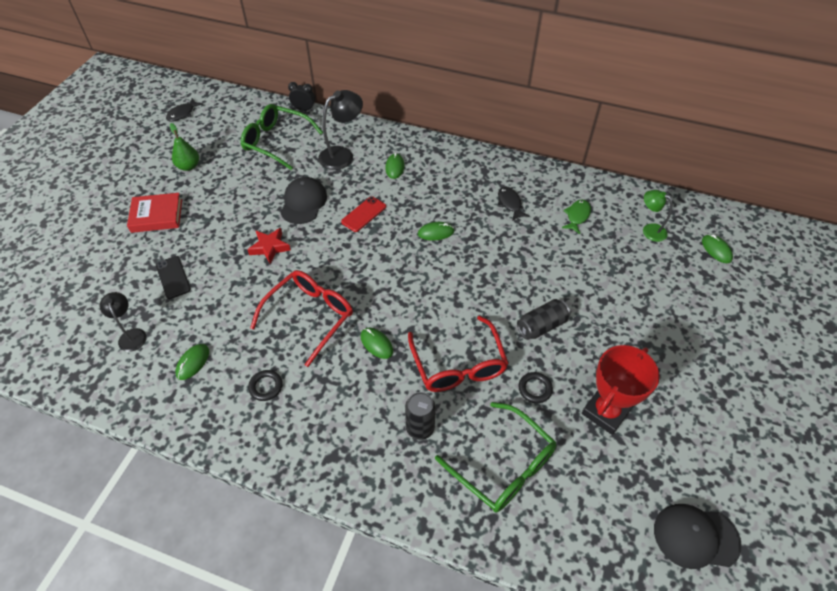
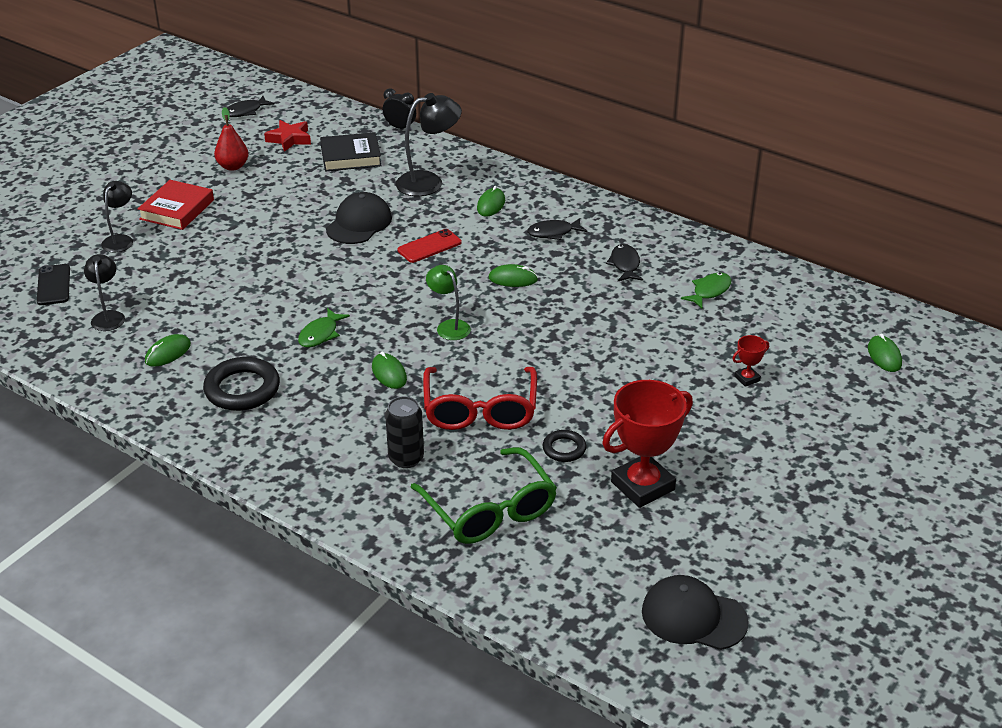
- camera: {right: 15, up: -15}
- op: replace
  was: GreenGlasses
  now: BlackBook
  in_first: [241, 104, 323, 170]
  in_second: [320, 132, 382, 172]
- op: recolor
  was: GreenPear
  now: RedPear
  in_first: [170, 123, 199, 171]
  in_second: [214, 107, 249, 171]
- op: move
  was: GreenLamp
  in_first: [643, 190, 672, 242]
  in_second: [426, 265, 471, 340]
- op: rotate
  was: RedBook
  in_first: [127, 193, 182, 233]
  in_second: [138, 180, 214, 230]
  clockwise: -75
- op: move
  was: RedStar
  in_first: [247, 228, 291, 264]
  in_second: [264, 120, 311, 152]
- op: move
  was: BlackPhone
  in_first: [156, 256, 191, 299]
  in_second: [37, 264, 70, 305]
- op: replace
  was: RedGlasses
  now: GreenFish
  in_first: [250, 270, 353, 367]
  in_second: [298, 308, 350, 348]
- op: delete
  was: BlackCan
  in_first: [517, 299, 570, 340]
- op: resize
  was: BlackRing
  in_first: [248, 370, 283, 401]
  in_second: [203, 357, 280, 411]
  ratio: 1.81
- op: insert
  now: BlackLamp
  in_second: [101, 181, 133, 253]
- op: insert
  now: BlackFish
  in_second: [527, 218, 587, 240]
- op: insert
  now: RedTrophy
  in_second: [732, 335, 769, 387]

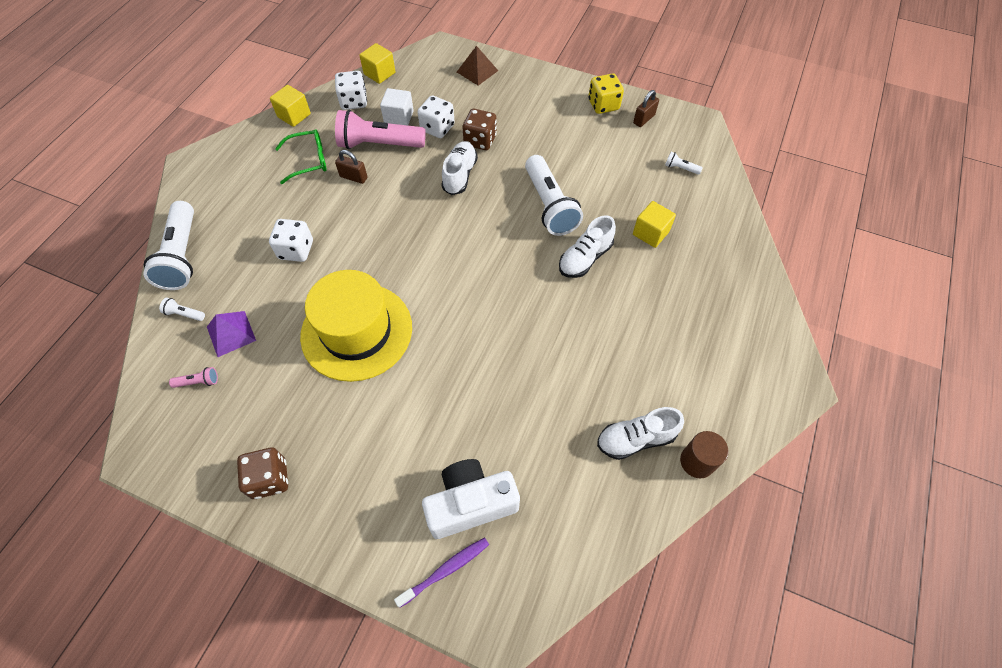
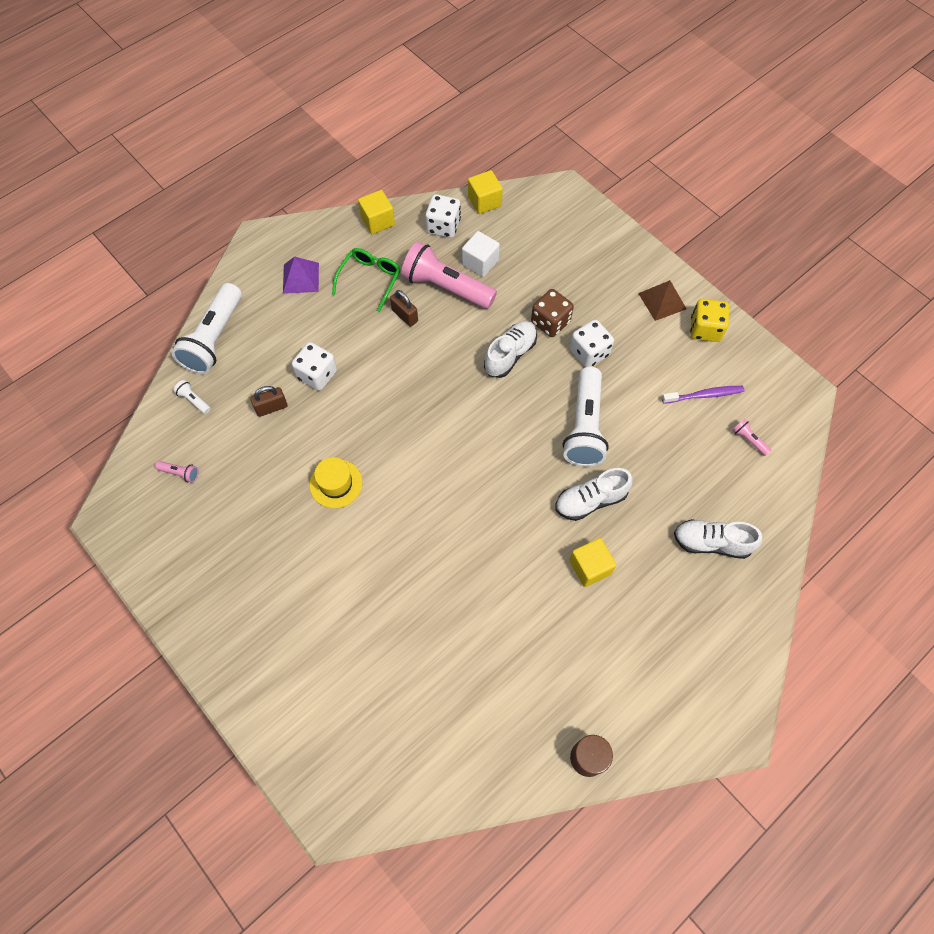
- camera: {right: 25, up: 5}
- op: move
  was: BrownPyramid
  in_first: [457, 46, 498, 86]
  in_second: [638, 280, 686, 321]
- op: move
  was: BrownPadlock
  in_first: [633, 90, 659, 127]
  in_second: [251, 386, 288, 417]
- op: move
  was: WhiteDice
  in_first: [418, 96, 455, 138]
  in_second: [570, 320, 614, 367]
- op: rotate
  was: GreenGlasses
  in_first: [275, 130, 327, 184]
  in_second: [332, 248, 401, 312]
  clockwise: -75
- op: recolor
  was: WhiteFlashlight
  now: PinkFlashlight
  in_first: [665, 152, 703, 175]
  in_second: [733, 419, 771, 456]
- op: move
  was: YellowCube
  in_first: [633, 201, 676, 248]
  in_second: [569, 538, 616, 587]
- op: resize
  was: YellowHat
  in_first: [300, 270, 412, 382]
  in_second: [309, 457, 362, 508]
  ratio: 0.47
- op: move
  was: PurplePyramid
  in_first: [207, 311, 256, 357]
  in_second: [283, 257, 319, 294]
- op: move
  was: WhiteShoe
  in_first: [597, 407, 684, 460]
  in_second: [674, 519, 762, 559]
- op: delete
  was: BrownDice
  in_first: [237, 448, 288, 499]
- op: delete
  was: WhiteCamera
  in_first: [422, 459, 520, 539]
- op: move
  was: PurpleToothbrush
  in_first: [394, 537, 489, 608]
  in_second: [662, 386, 744, 404]

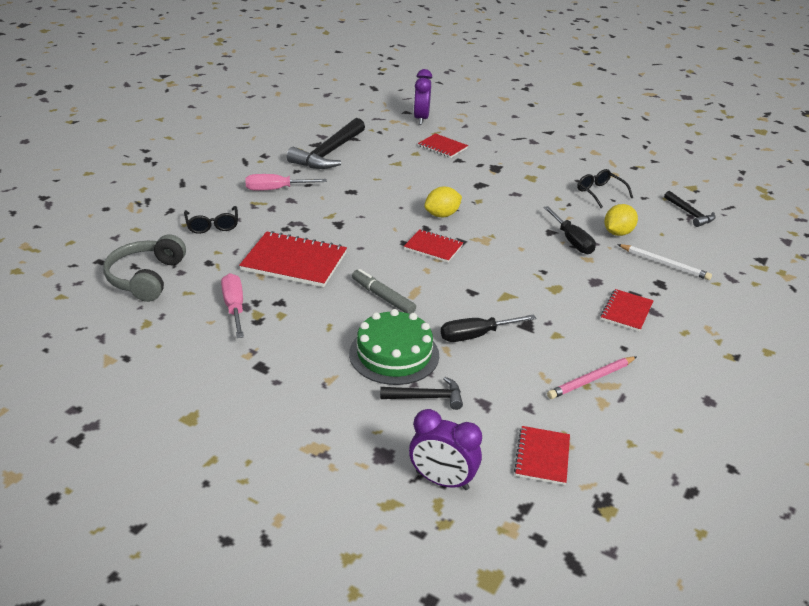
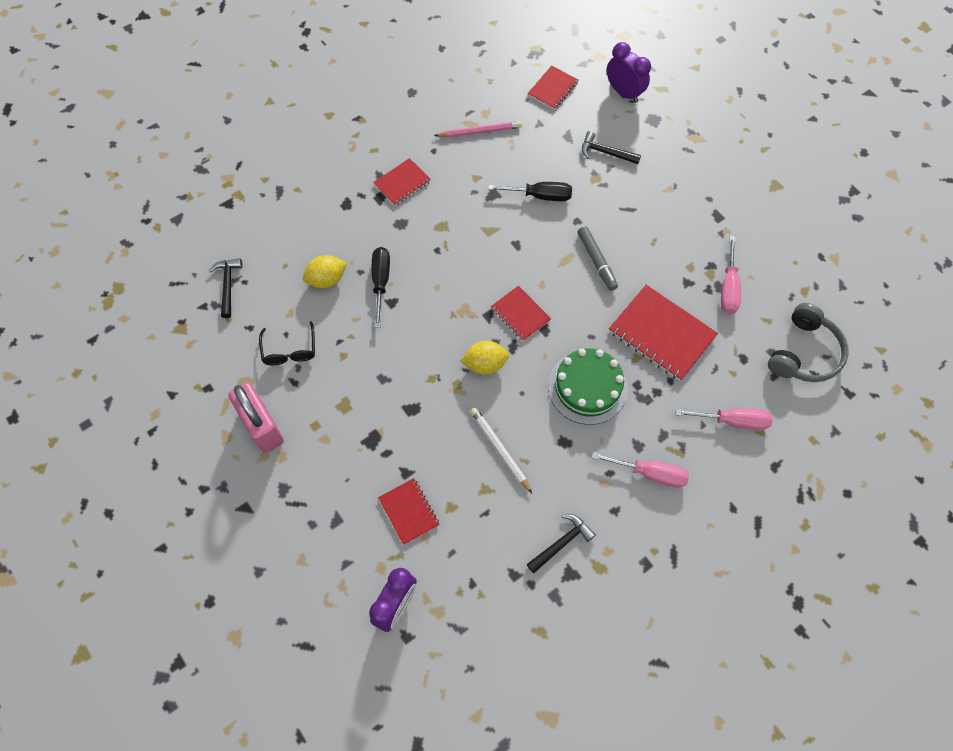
- camera: {right: -155, up: 30}
- op: resize
  was: BlackHammer
  in_first: [287, 118, 365, 169]
  in_second: [527, 514, 596, 573]
  ratio: 0.54
- op: replace
  was: BlackGlasses
  now: PinkScrewdriver
  in_first: [184, 206, 238, 234]
  in_second: [676, 408, 773, 430]
- op: move
  was: WhitePencil
  in_first: [617, 244, 712, 280]
  in_second: [471, 408, 532, 493]
- op: move
  was: GreenCake
  in_first: [349, 309, 439, 385]
  in_second: [548, 348, 628, 425]
- op: insert
  now: PinkPadlock
  in_second: [228, 382, 284, 453]

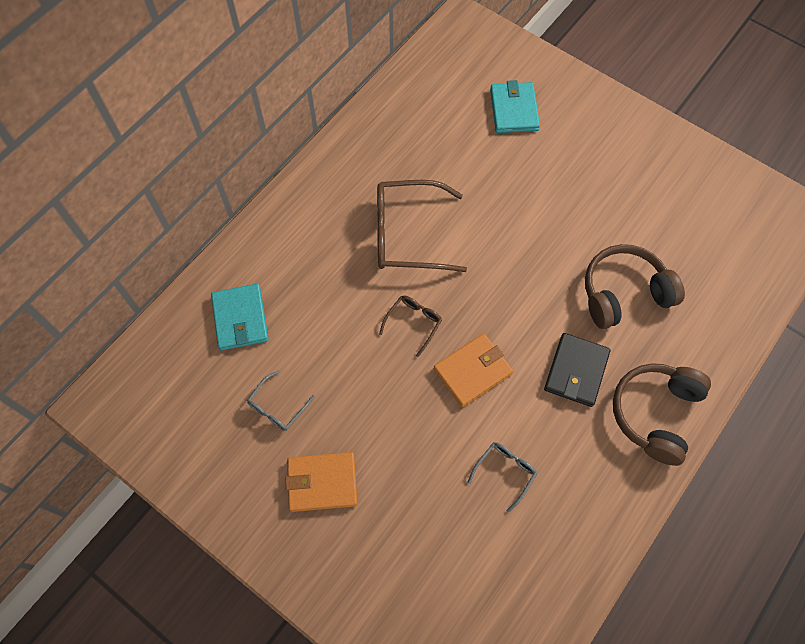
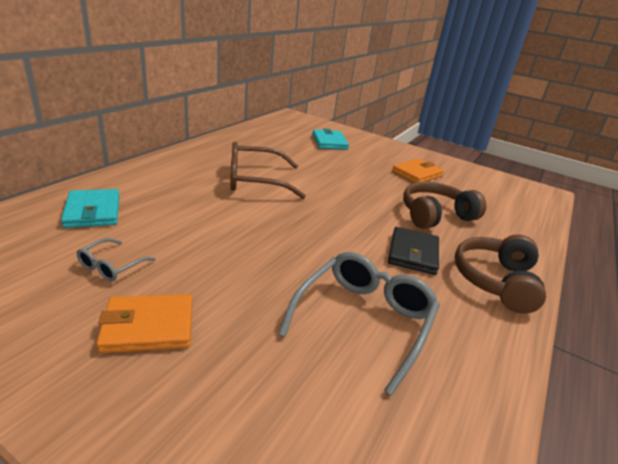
- camera: {right: -10, up: -35}
- op: delete
  was: BrownGlasses
  in_first: [379, 295, 442, 357]
- op: move
  was: OrangeWallet
  in_first: [434, 334, 513, 407]
  in_second: [392, 159, 444, 183]
- op: resize
  was: GreyGlasses
  in_first: [467, 442, 537, 513]
  in_second: [278, 252, 440, 396]
  ratio: 2.03

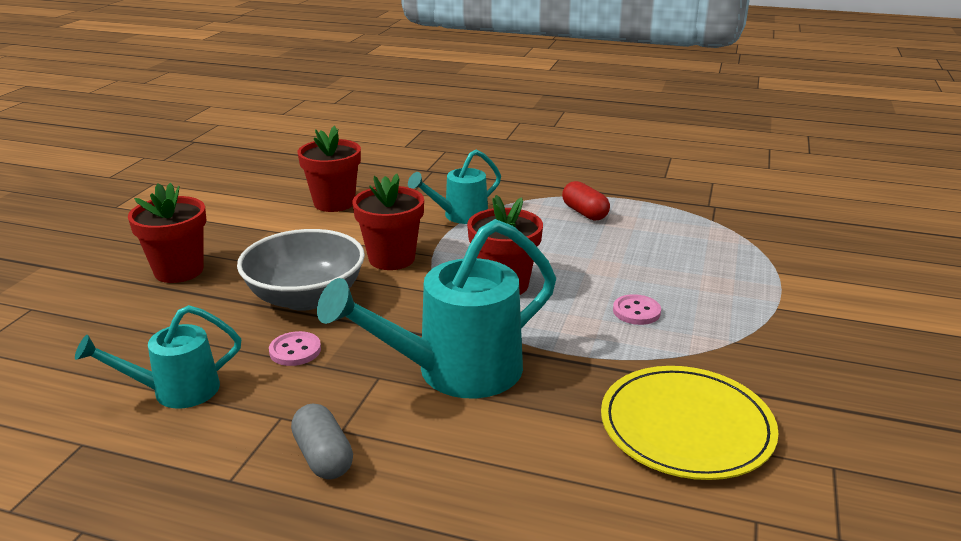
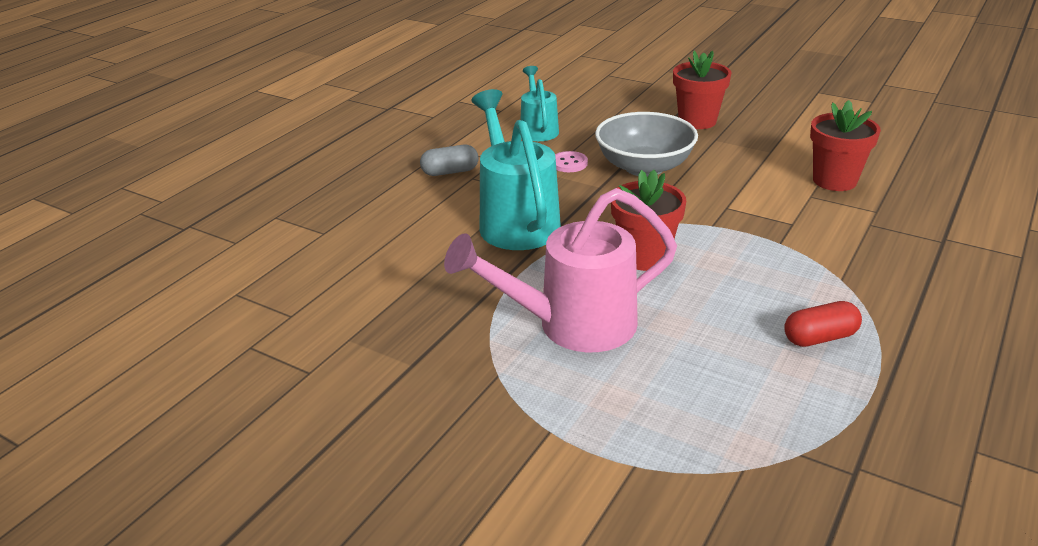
- camera: {right: 105, up: 5}
- op: delete
  was: TurquoiseWateringCan
  in_first: [408, 149, 501, 224]
- op: delete
  was: RedFlowerPot
  in_first: [352, 174, 424, 270]
- op: replace
  was: PinkButton
  now: PinkWateringCan
  in_first: [613, 294, 661, 325]
  in_second: [444, 188, 677, 352]
- op: delete
  was: YellowPlate
  in_first: [601, 366, 779, 480]

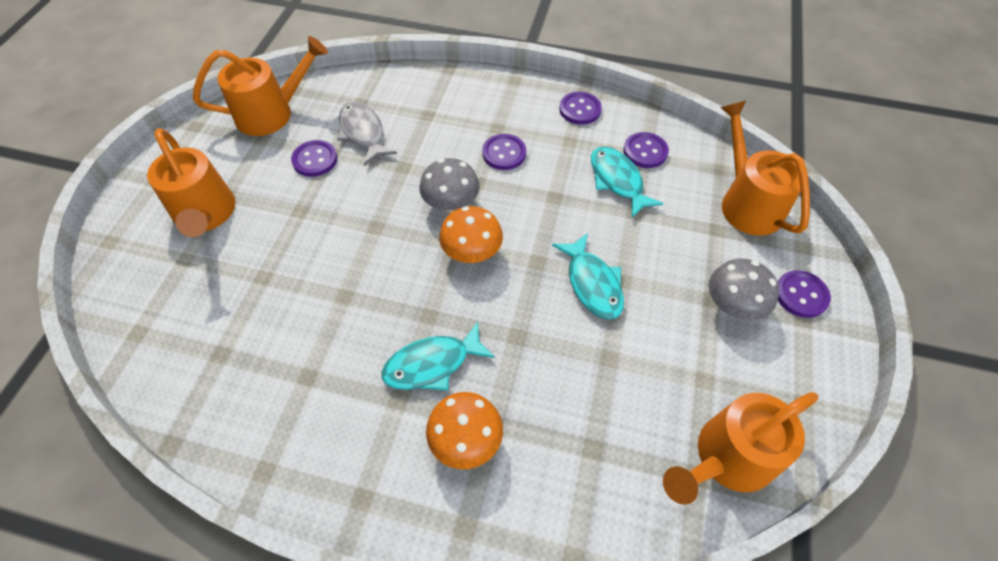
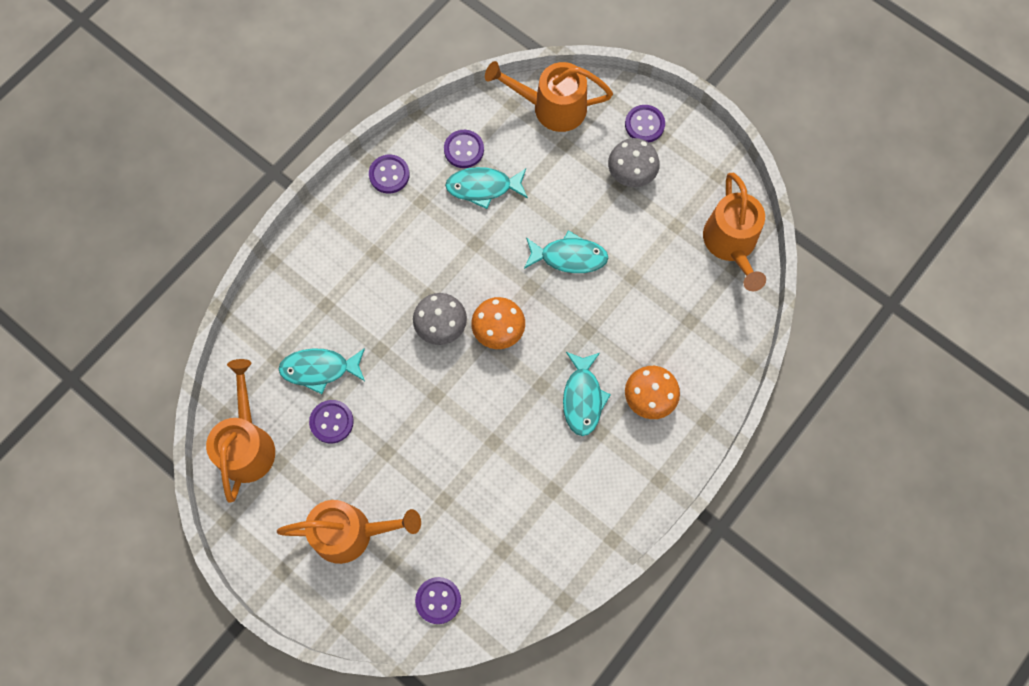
- camera: {right: -65, up: 15}
- op: recolor
  was: GreyFish
  now: TurquoiseFish
  in_first: [337, 102, 397, 166]
  in_second: [278, 348, 365, 394]
- op: move
  was: PurpleButton
  in_first: [482, 134, 526, 170]
  in_second: [415, 577, 461, 624]

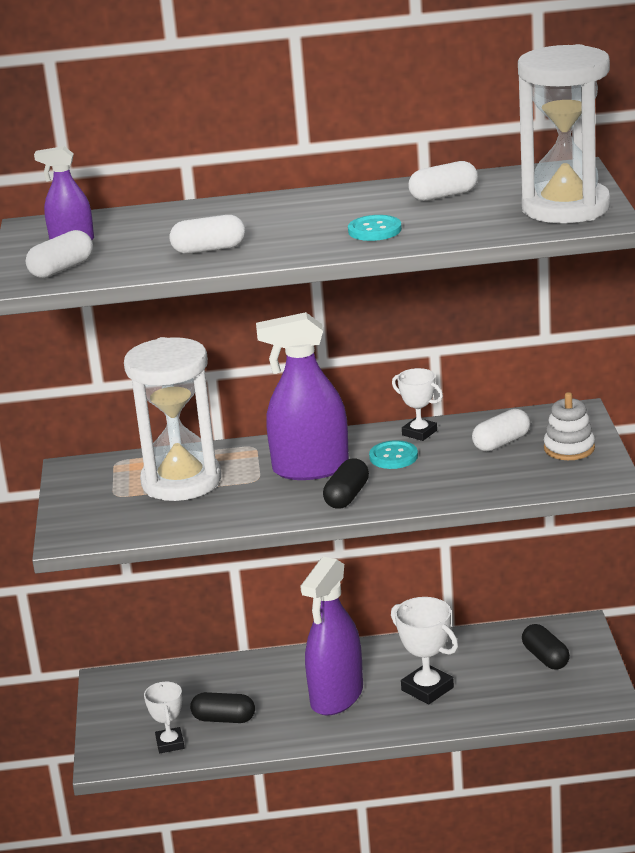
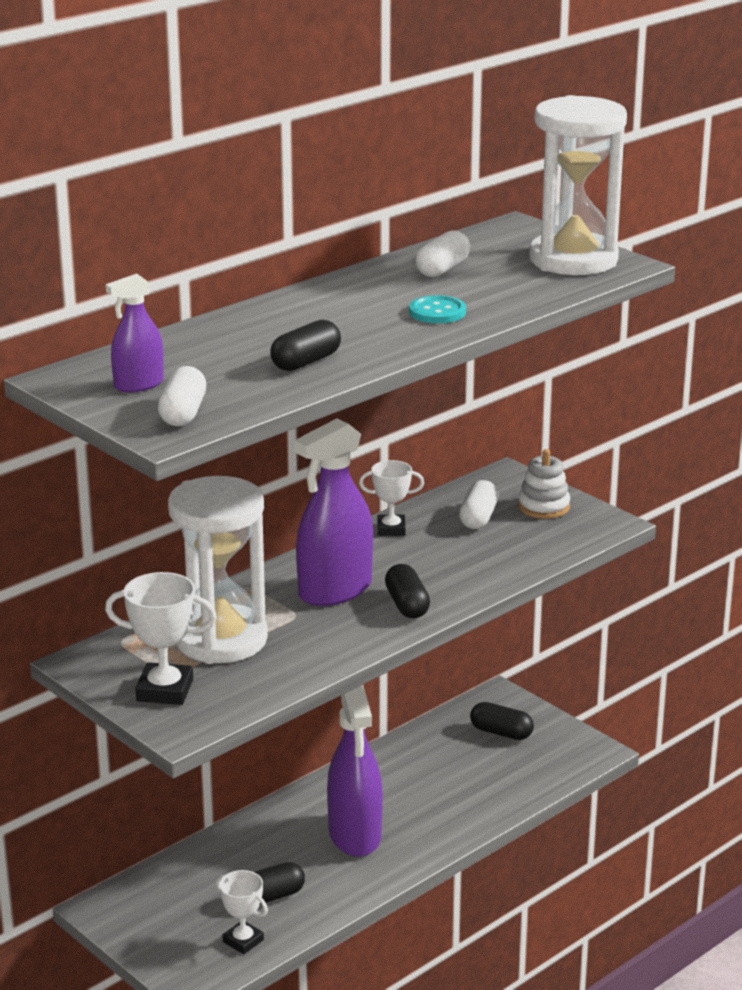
- camera: {right: -40, up: 0}
- op: recolor
  was: WhiteCapsule
  now: BlackCapsule
  in_first: [170, 215, 245, 254]
  in_second: [270, 320, 341, 371]
- op: delete
  was: TurquoiseButton
  in_first: [369, 440, 418, 469]
- op: move
  was: WhiteTrophy
  in_first: [391, 597, 458, 704]
  in_second: [105, 572, 217, 705]

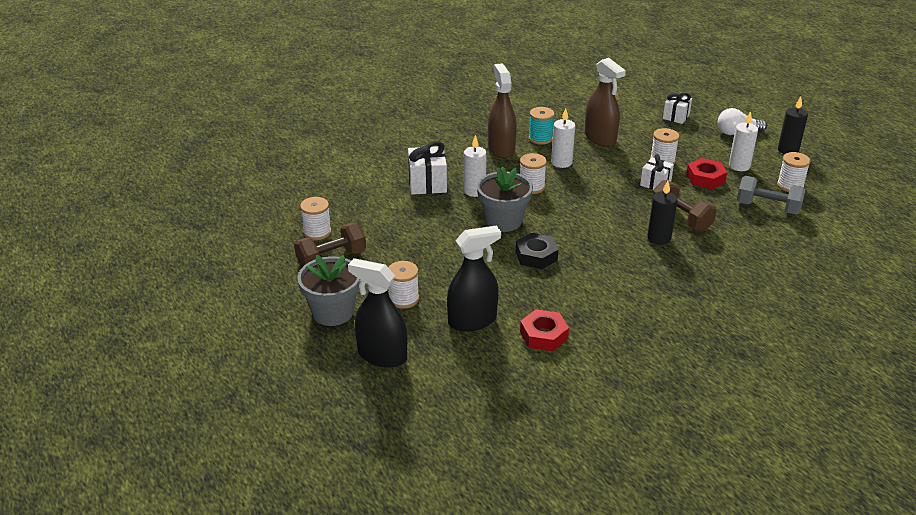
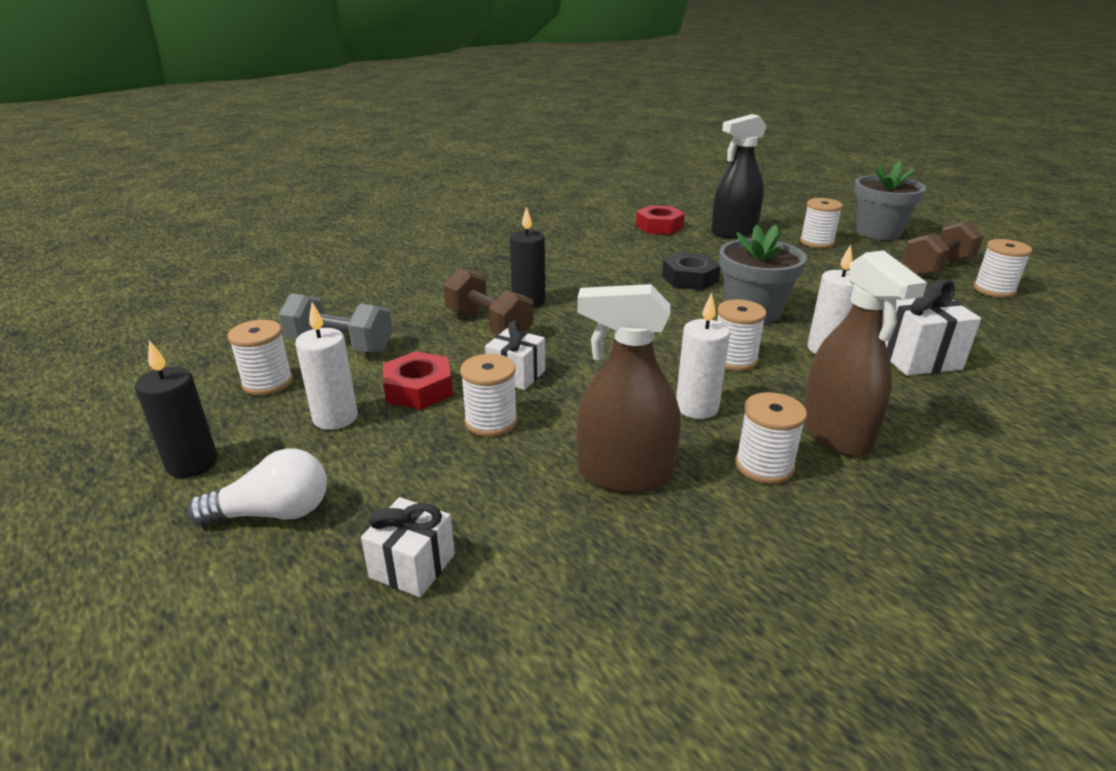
- camera: {right: 175, up: -5}
- op: rotate
  was: BrownSprayBottle
  in_first: [585, 58, 626, 147]
  in_second: [577, 284, 681, 493]
  clockwise: -45
- op: recolor
  was: TurquoiseSpool
  now: WhiteSpool
  in_first: [529, 107, 555, 145]
  in_second: [735, 392, 807, 484]
- op: delete
  was: BlackSprayBottle
  in_first: [348, 258, 407, 368]

